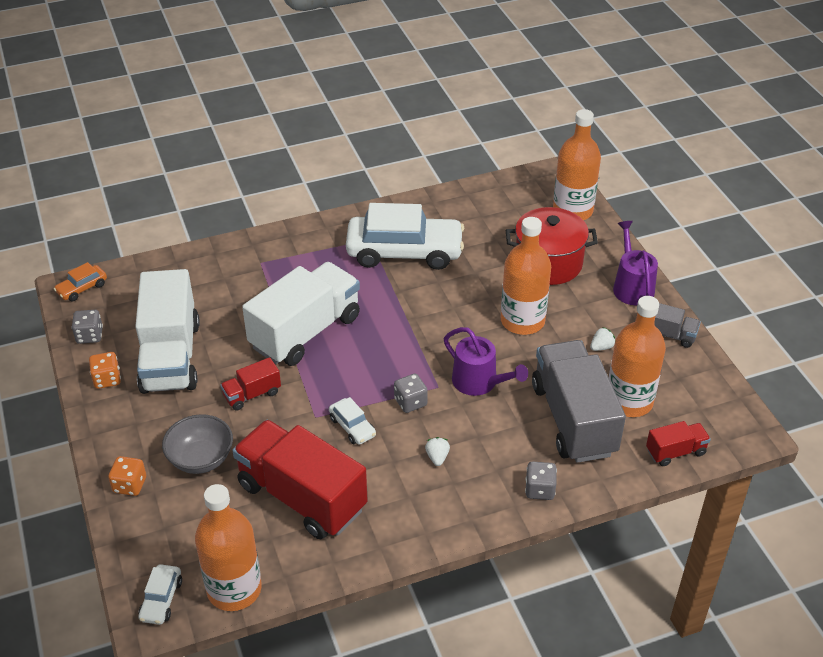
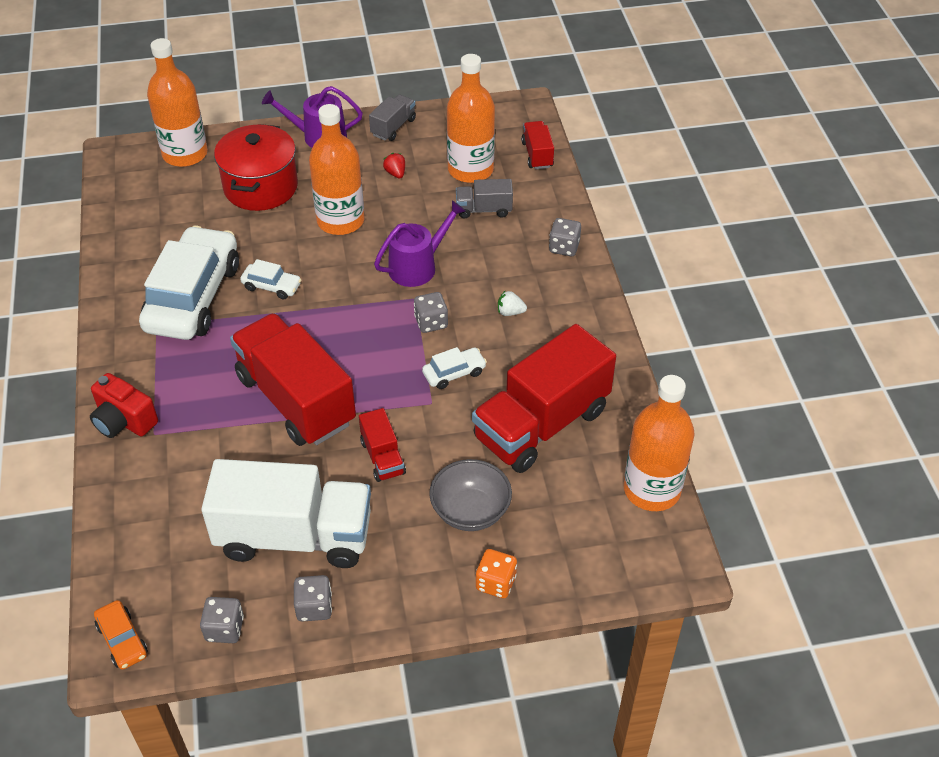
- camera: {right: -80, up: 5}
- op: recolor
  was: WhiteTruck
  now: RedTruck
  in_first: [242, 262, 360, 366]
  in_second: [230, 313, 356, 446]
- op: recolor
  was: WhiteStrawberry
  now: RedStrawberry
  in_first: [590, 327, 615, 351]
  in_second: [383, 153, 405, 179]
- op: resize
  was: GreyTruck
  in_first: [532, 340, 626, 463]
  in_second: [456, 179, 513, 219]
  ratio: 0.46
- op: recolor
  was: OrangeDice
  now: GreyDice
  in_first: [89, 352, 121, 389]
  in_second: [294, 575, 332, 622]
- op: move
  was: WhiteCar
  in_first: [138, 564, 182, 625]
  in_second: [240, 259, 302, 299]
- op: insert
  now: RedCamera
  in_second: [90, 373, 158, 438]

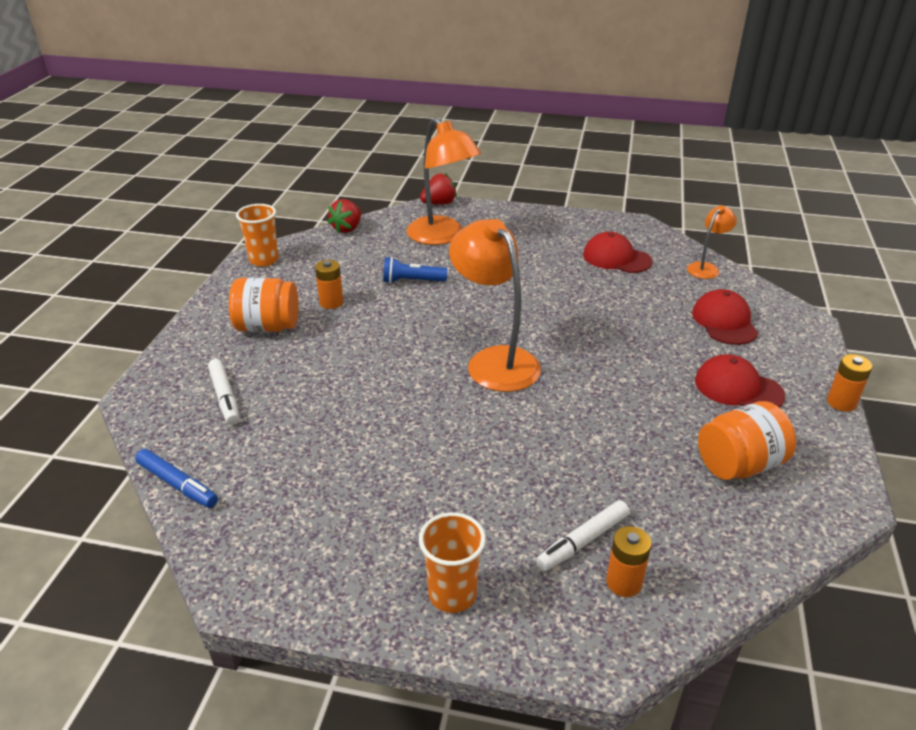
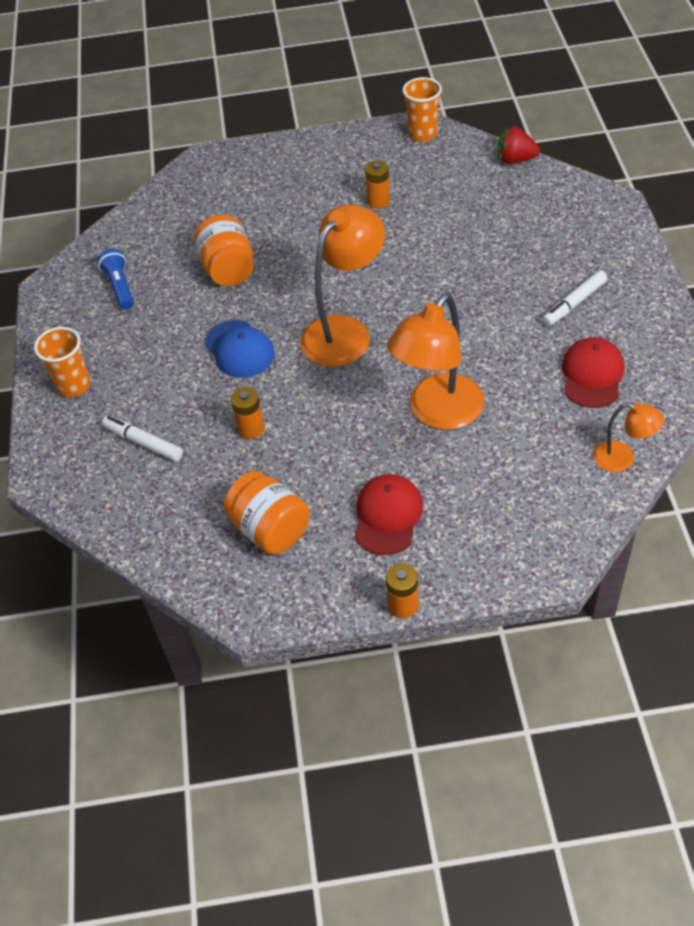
- camera: {right: 75, up: 15}
- op: move
  was: OrangeLamp
  in_first: [406, 117, 481, 245]
  in_second: [387, 293, 484, 430]
- op: delete
  was: RedStrawberry
  in_first: [420, 173, 457, 205]
- op: move
  was: BlueFlashlight
  in_first: [383, 257, 447, 284]
  in_second: [98, 249, 134, 310]
- op: move
  was: OrangeJar
  in_first: [229, 278, 299, 332]
  in_second: [194, 214, 254, 286]
- op: delete
  was: RedCap
  in_first: [692, 289, 758, 345]
- op: move
  was: WhiteMarker
  in_first: [208, 359, 240, 425]
  in_second: [542, 270, 607, 326]
- op: delete
  was: BlueMarker
  in_first: [135, 449, 218, 508]
- op: move
  was: OrangeBattery
  in_first: [606, 526, 652, 597]
  in_second: [231, 387, 265, 439]
- op: insert
  now: BlueCap
  in_second: [205, 320, 275, 378]

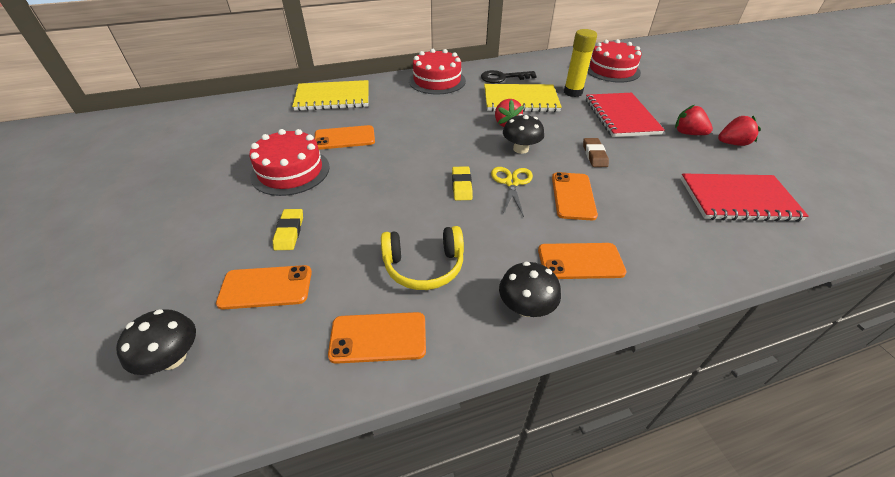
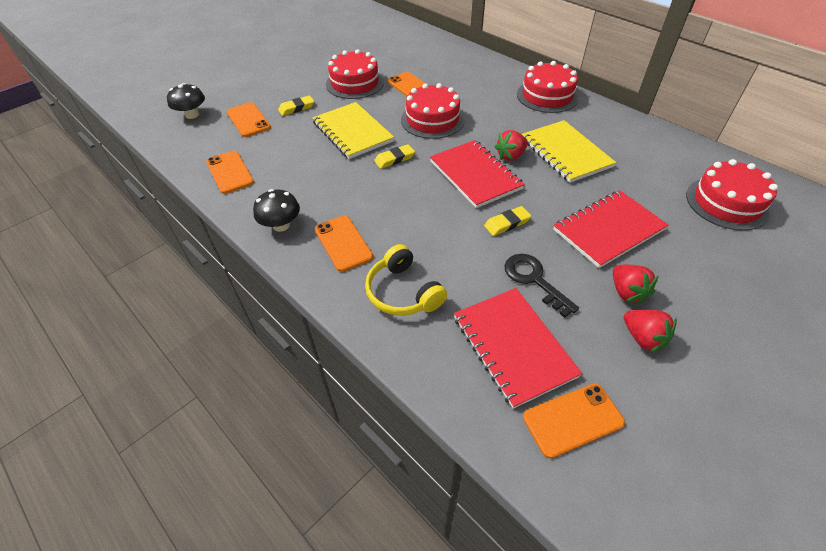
- camera: {right: 65, up: 5}
- op: delete
  was: YellowGlueStick
  in_first: [564, 29, 597, 97]
- op: move
  was: BlackKey
  in_first: [481, 70, 537, 83]
  in_second: [504, 254, 579, 318]
- op: move
  was: YellowNotebook
  in_first: [292, 80, 369, 111]
  in_second: [312, 102, 394, 159]
- op: rotate
  was: RedStrawberry
  in_first: [675, 105, 713, 135]
  in_second: [613, 265, 658, 305]
  clockwise: 150
- op: replace
  was: BlackMushroom
  now: RedNotebook
  in_first: [503, 114, 544, 154]
  in_second: [430, 140, 525, 208]
- op: recolor
  was: BrownEraser
  now: YellowEraser
  in_first: [583, 138, 609, 167]
  in_second: [484, 206, 531, 236]
- op: delete
  was: YellowScissors
  in_first: [491, 167, 533, 217]
- op: move
  was: OrangePhone
  in_first: [552, 172, 598, 220]
  in_second: [523, 383, 625, 459]
- op: move
  was: YellowHeadphones
  in_first: [381, 226, 464, 290]
  in_second: [365, 244, 447, 316]
- op: insert
  now: RedCake
  in_second: [401, 83, 465, 139]

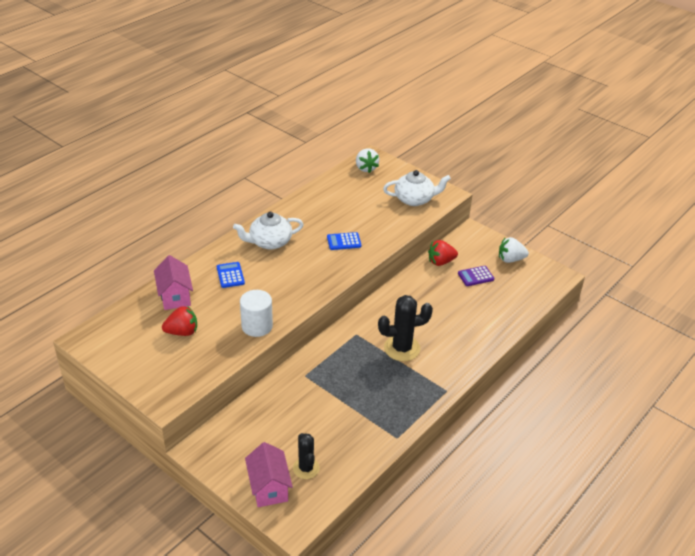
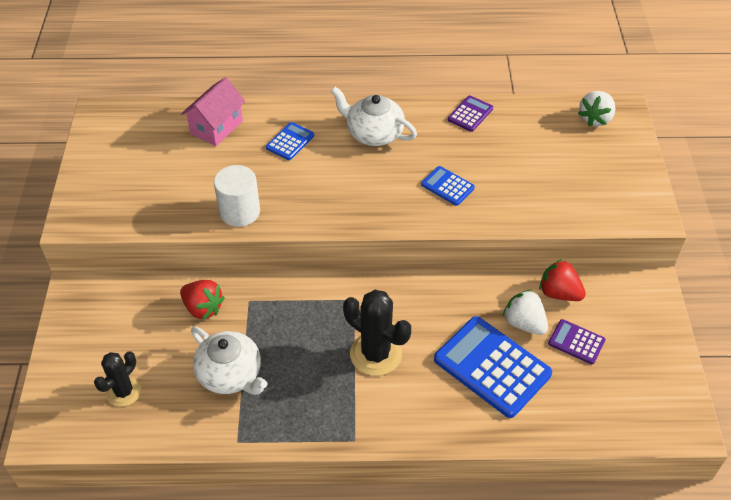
- camera: {right: 50, up: 10}
- op: move
  was: WhiteTeapot
  in_first: [383, 170, 451, 206]
  in_second: [191, 327, 267, 395]
- op: move
  was: WhiteStrawberry
  in_first: [499, 237, 529, 263]
  in_second: [503, 289, 548, 335]
- op: move
  was: RedStrawberry
  in_first: [162, 306, 197, 336]
  in_second: [180, 280, 225, 320]
- op: delete
  was: PinkHouse
  in_first: [245, 442, 293, 507]
- op: insert
  now: PurpleCalculator
  in_second: [448, 95, 493, 132]
- op: insert
  now: BlueCalculator
  in_second: [434, 316, 552, 418]

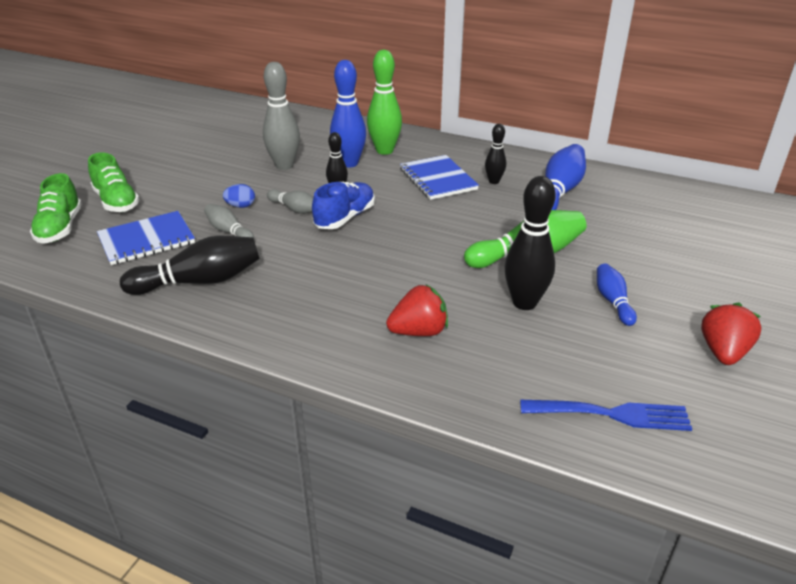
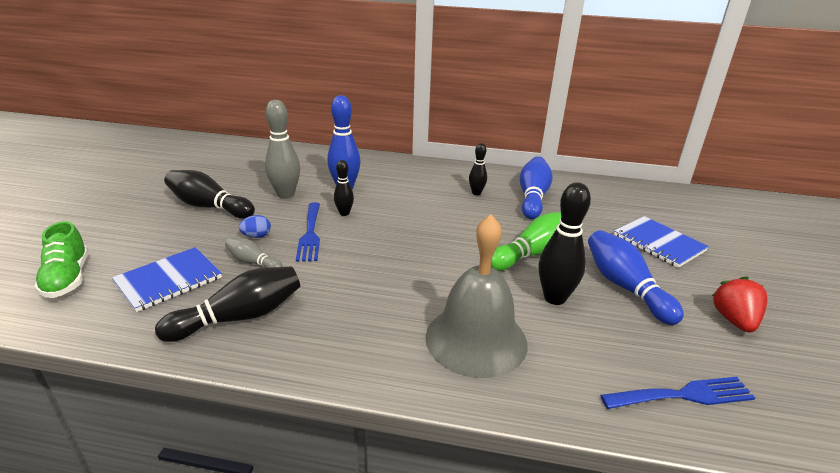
- camera: {right: -15, up: -5}
- op: delete
  was: GreenBowlingPin
  in_first: [367, 50, 402, 155]
- op: delete
  was: GreenShoe
  in_first: [88, 152, 140, 212]
- op: move
  was: BlueNotebook
  in_first: [400, 155, 479, 200]
  in_second: [614, 216, 709, 268]
- op: delete
  was: BlueShoe
  in_first: [312, 182, 375, 229]
- op: replace
  was: GreyBowlingPin
  now: BlueFork
  in_first: [267, 189, 313, 214]
  in_second: [296, 202, 320, 262]
- op: resize
  was: BlueBowlingPin
  in_first: [597, 264, 637, 326]
  in_second: [588, 230, 684, 325]
  ratio: 1.77
- op: replace
  was: RedStrawberry
  now: GreyBell
  in_first: [386, 284, 448, 336]
  in_second: [425, 214, 527, 378]
- op: insert
  now: BlackBowlingPin
  in_second: [164, 170, 255, 219]

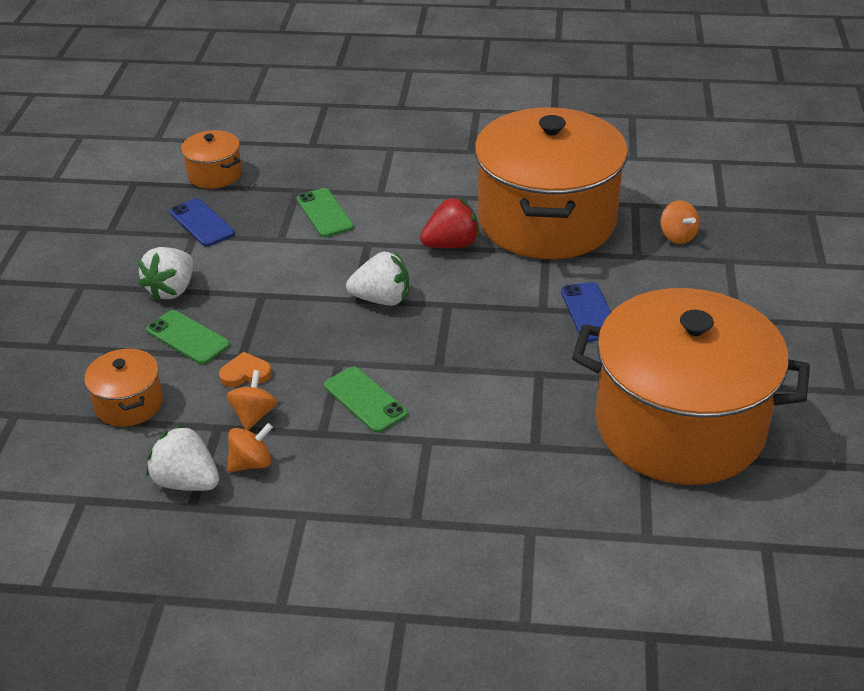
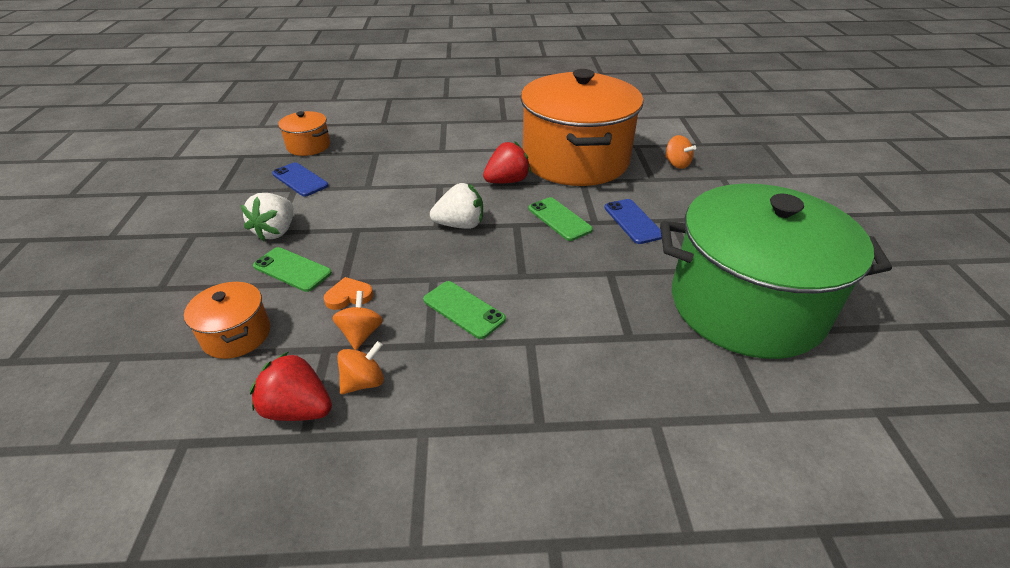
- camera: {right: -10, up: 0}
- op: move
  was: GreenPhone
  in_first: [297, 188, 354, 237]
  in_second: [529, 197, 593, 241]
- op: recolor
  was: OrangePot
  now: GreenPot
  in_first: [572, 288, 810, 485]
  in_second: [660, 184, 892, 359]
- op: recolor
  was: WhiteStrawberry
  now: RedStrawberry
  in_first: [147, 425, 219, 491]
  in_second: [250, 351, 332, 421]

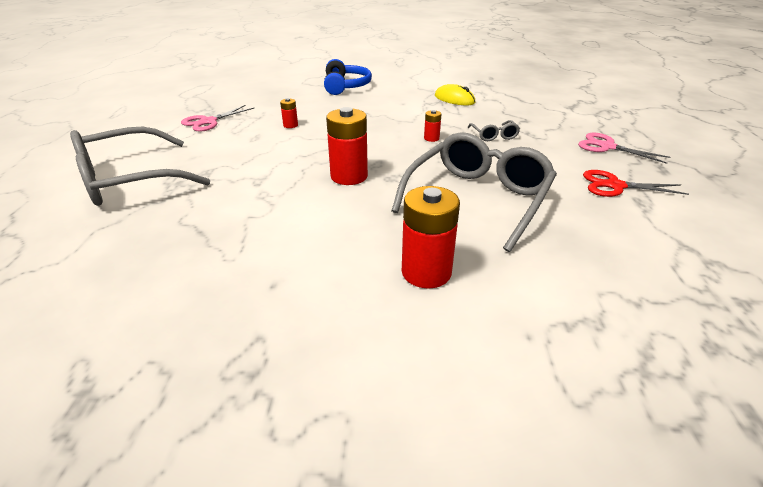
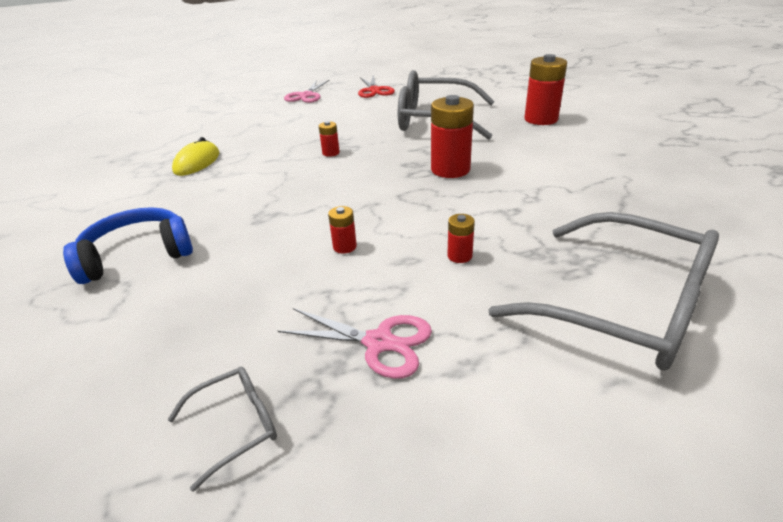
- camera: {right: -110, up: 0}
- op: move
  was: GreyGlasses
  in_first: [468, 120, 520, 141]
  in_second: [167, 367, 277, 492]
- op: insert
  now: RedBattery
  in_second: [448, 214, 475, 263]

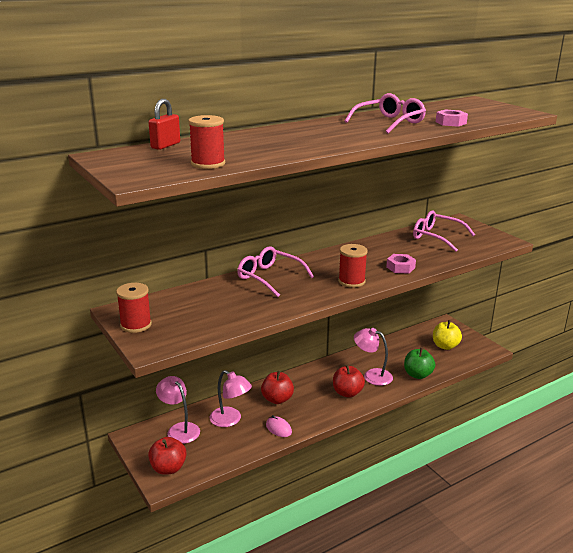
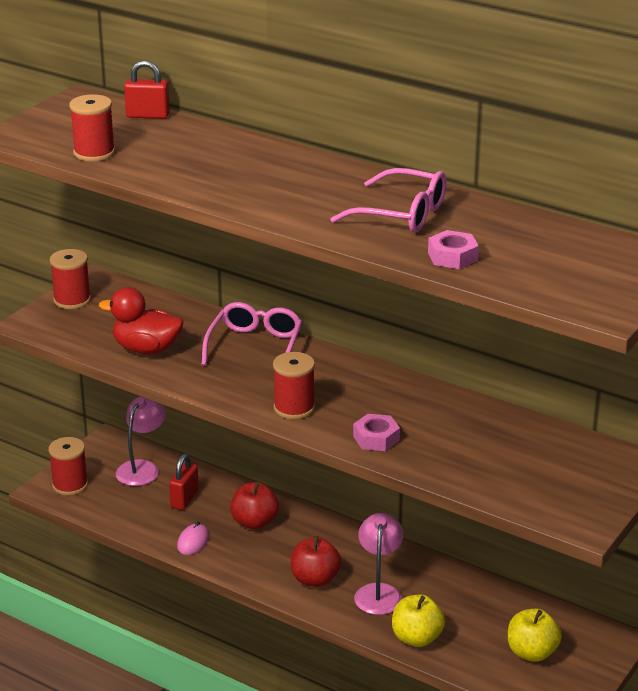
- camera: {right: 65, up: 5}
- op: delete
  was: PinkGlasses
  in_first: [413, 210, 475, 252]
- op: recolor
  was: GreenApple
  now: YellowApple
  in_first: [404, 347, 435, 379]
  in_second: [392, 594, 445, 647]
- op: replace
  was: PinkLamp
  now: RedPadlock
  in_first: [210, 370, 252, 427]
  in_second: [169, 454, 199, 510]
- op: replace
  was: RedApple
  now: RedSpool
  in_first: [148, 437, 187, 475]
  in_second: [48, 437, 88, 495]
- op: insert
  now: RedDuck
  in_second: [99, 287, 184, 355]

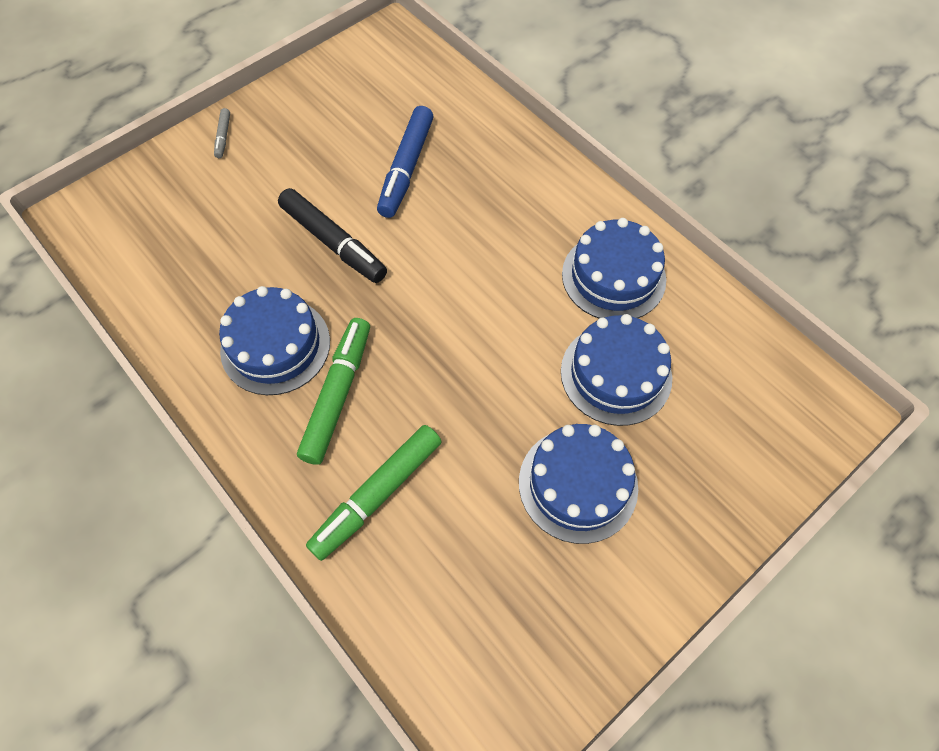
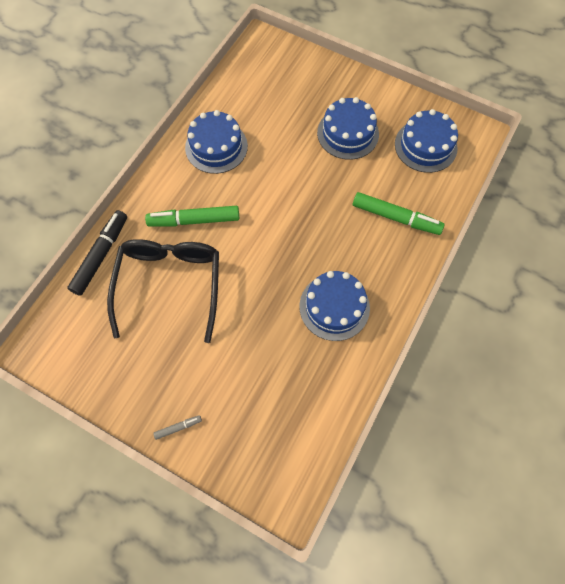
- camera: {right: -110, up: 5}
- op: replace
  was: BlueMarker
  now: BlackGlasses
  in_first: [377, 106, 434, 218]
  in_second: [107, 239, 219, 343]
- op: move
  was: BlackMarker
  in_first: [278, 188, 387, 283]
  in_second: [67, 210, 127, 296]
- op: move
  was: BlueCake
  in_first: [561, 314, 672, 426]
  in_second: [395, 109, 458, 173]
- op: move
  was: GreenMarker
  in_first: [297, 318, 370, 465]
  in_second: [145, 206, 239, 226]

